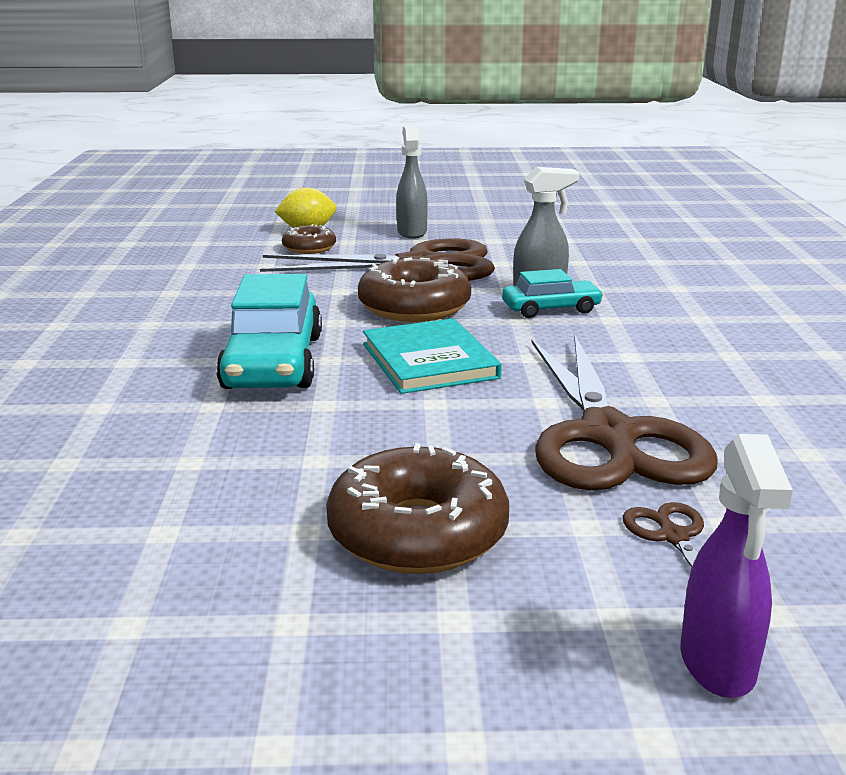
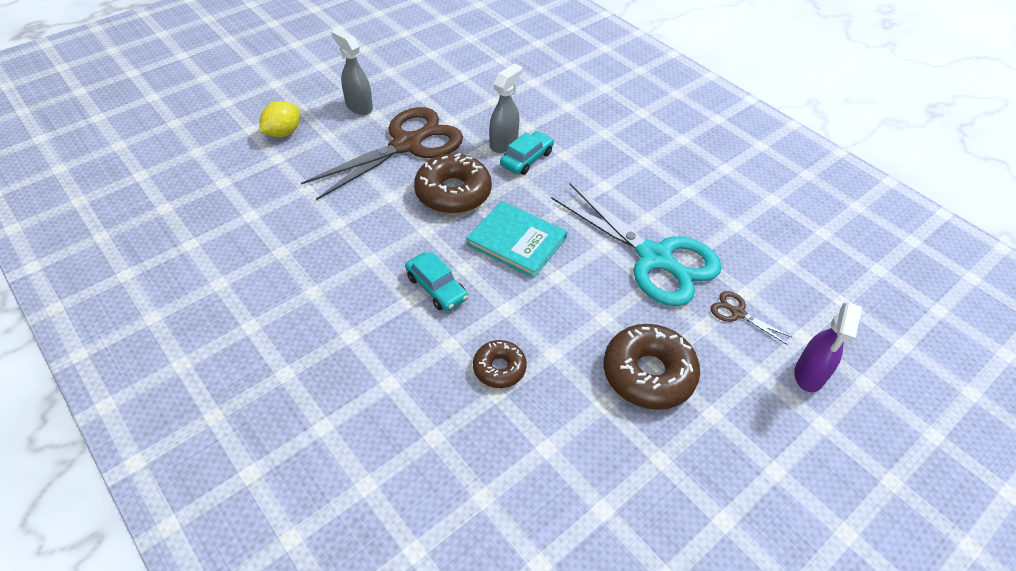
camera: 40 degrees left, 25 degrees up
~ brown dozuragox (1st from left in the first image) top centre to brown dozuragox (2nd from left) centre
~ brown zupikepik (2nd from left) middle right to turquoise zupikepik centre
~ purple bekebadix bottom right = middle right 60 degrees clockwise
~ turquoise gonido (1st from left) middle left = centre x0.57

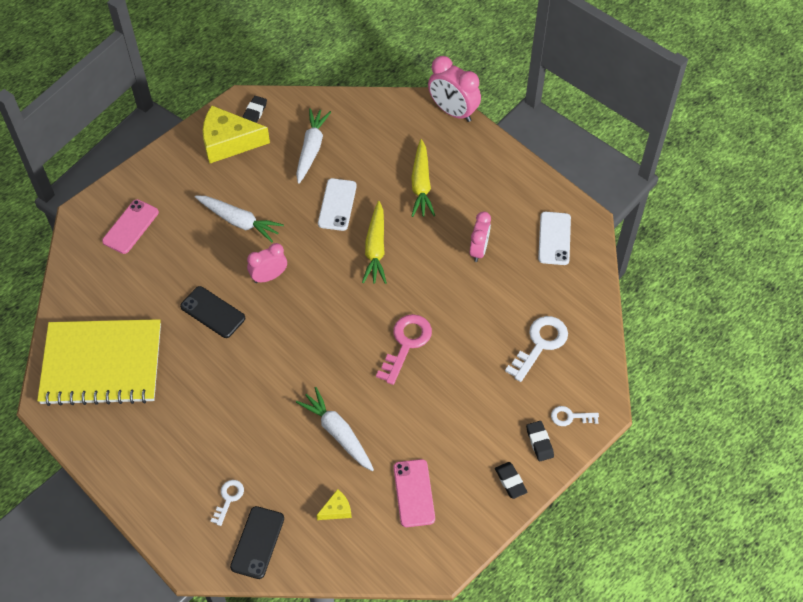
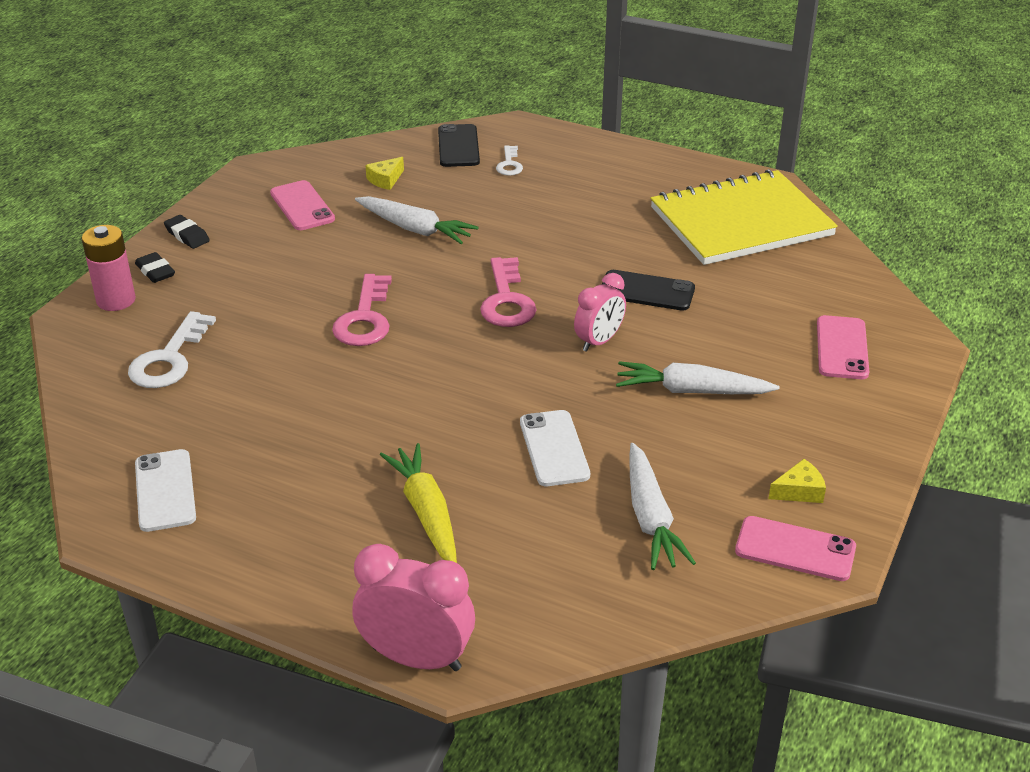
camera: 160 degrees right, 20 degrees down
- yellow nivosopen (1st from left) centre
- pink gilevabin (3rd from left) centre
+ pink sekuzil (2nd from left) centre
~ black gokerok (1st from left) top left to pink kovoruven (2nd from left) bottom right
~ white sekuzil (3rd from left) bottom right to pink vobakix middle left
~ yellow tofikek (1st from left in the first image) top left = middle right x0.45

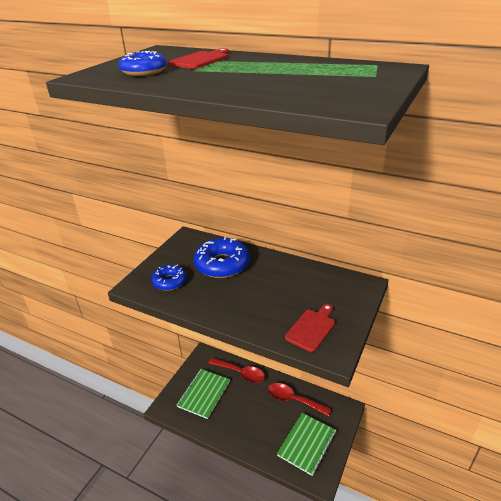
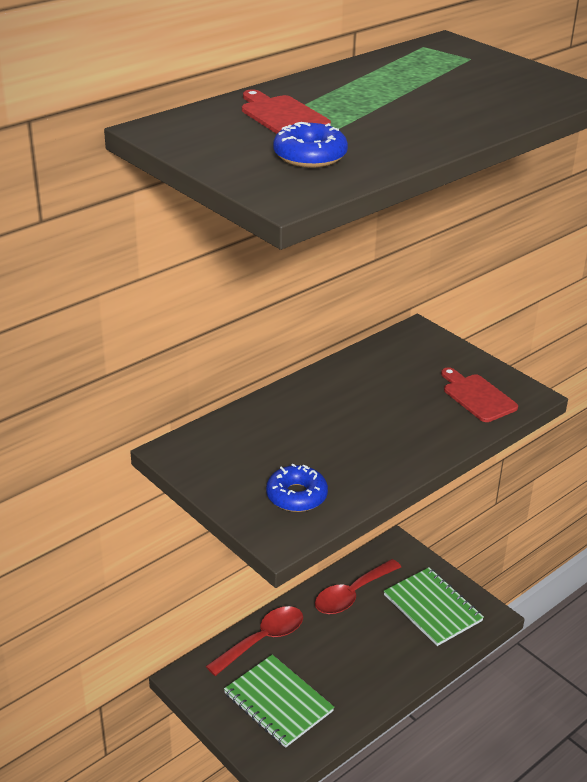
camera: 70 degrees left, 0 degrees up
- blue dozuragox (3rd from left) centre

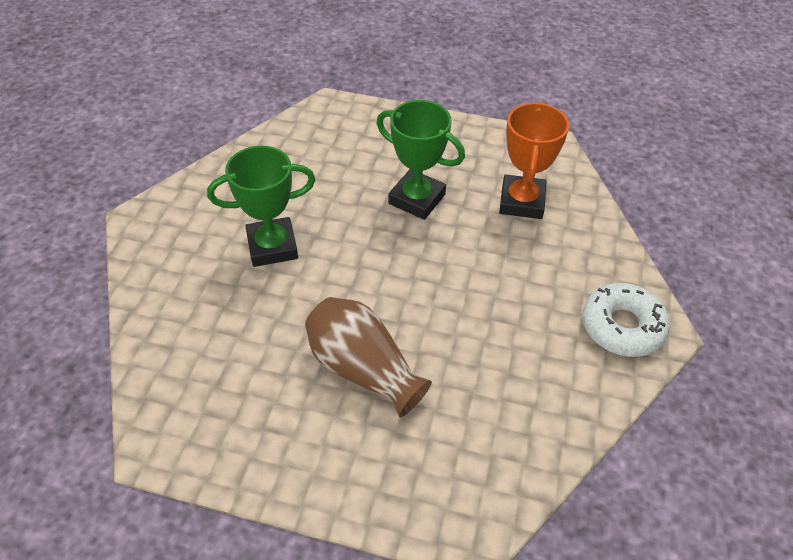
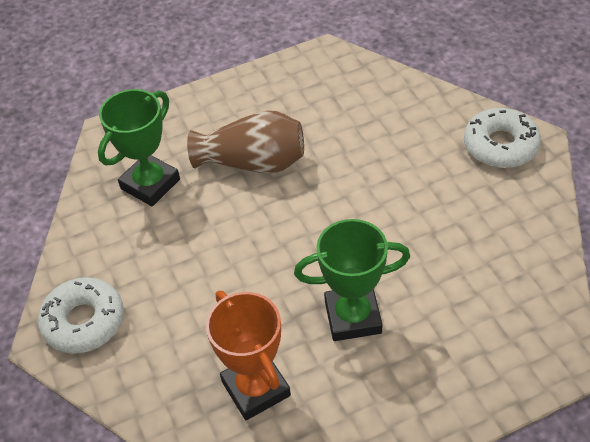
camera: 145 degrees right, 0 degrees up
+ white dozuragox (2nd from left) top right
~ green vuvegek (1st from left) middle left to top left

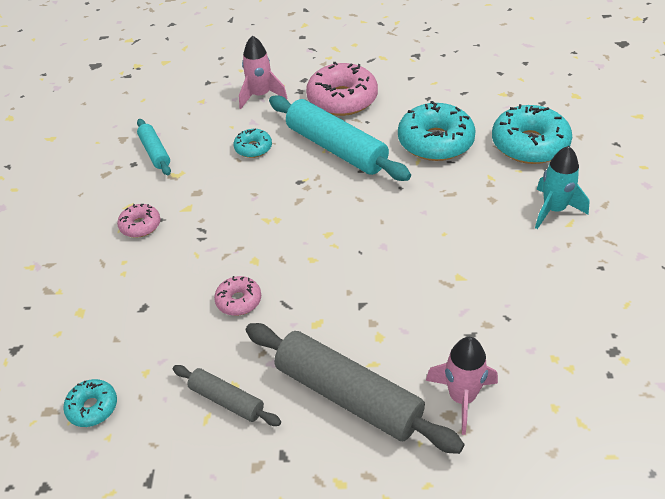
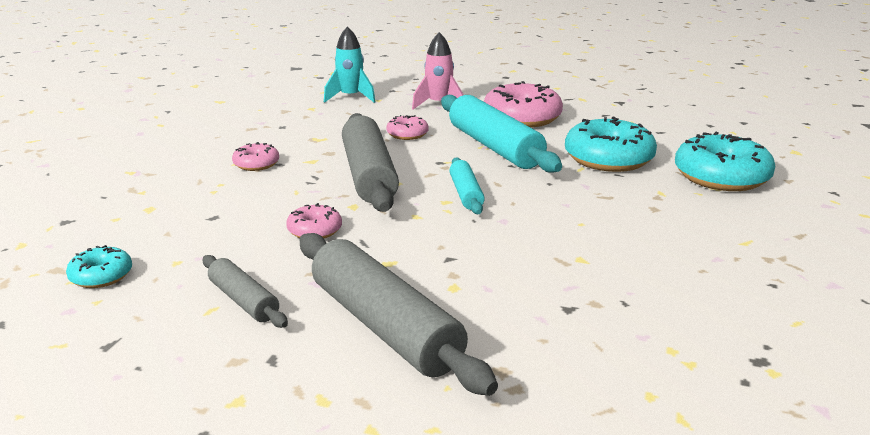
camera: 15 degrees right, 20 degrees down
- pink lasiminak (2nd from left) bottom right
+ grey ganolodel (2nd from left) centre
~ turquoise ganolodel (1st from left) top left to centre
~ turquoise lasiminak middle right to top centre
~ turquoise dozuragox (2nd from left) top centre to pink dozuragox (3rd from left) top centre

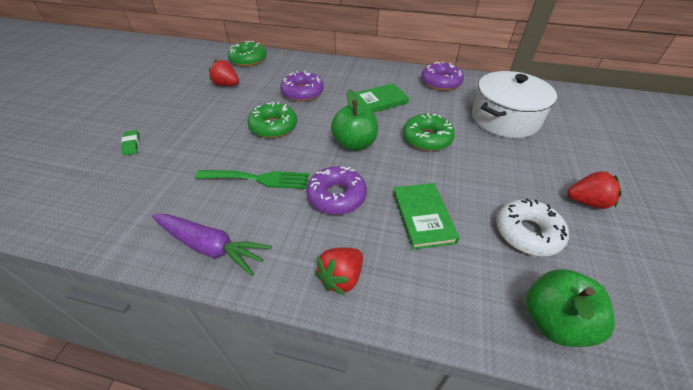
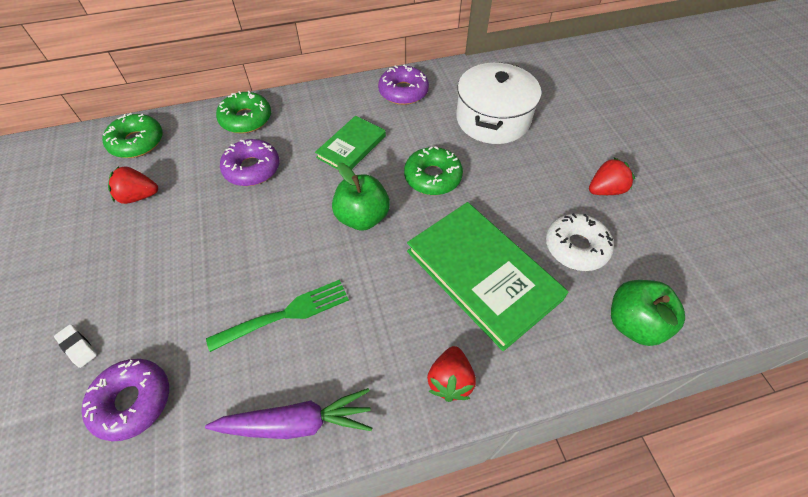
camera: 30 degrees left, 10 degrees up
~ green dozuragox (2nd from left) top centre to top left
~ purple dozuragox (2nd from left in the first image) centre to purple dozuragox (1st from left) bottom left
~ green gokerok middle left to white gokerok bottom left
~ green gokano (2nd from left) centre = centre x1.79

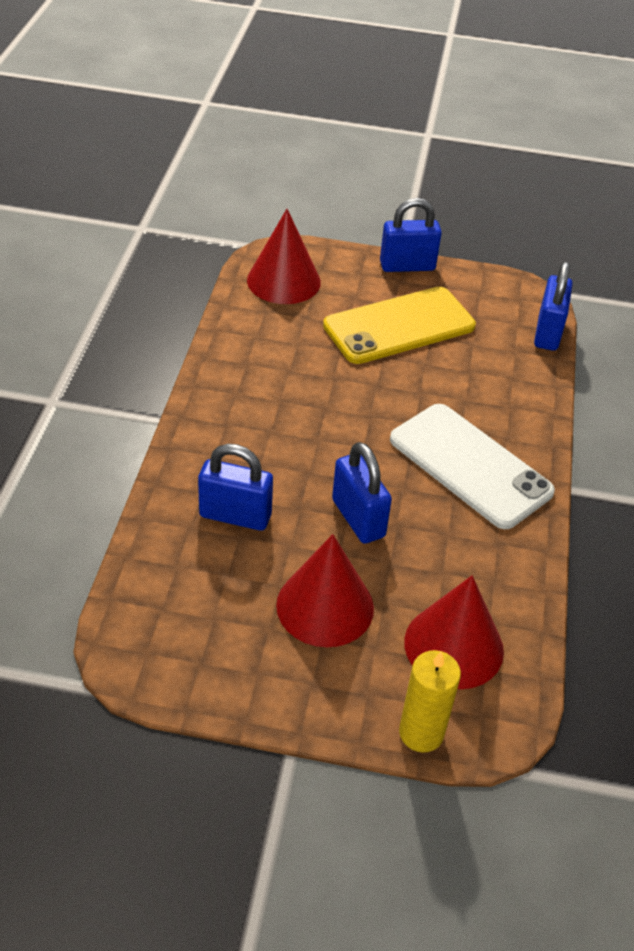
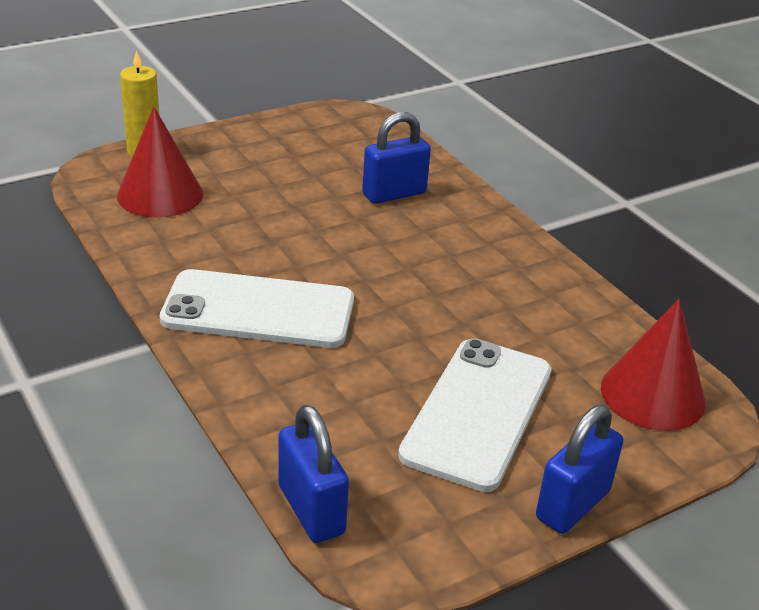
camera: 140 degrees right, 10 degrees down
- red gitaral (2nd from left) centre
- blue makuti (2nd from left) centre
~ yellow kovoruven centre to white kovoruven (2nd from left) bottom centre

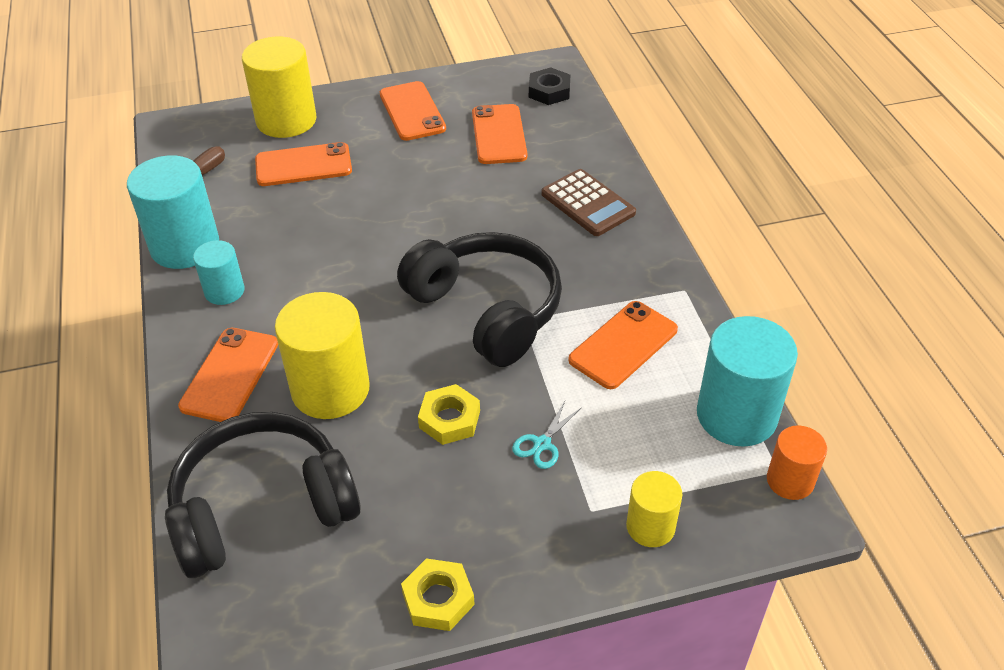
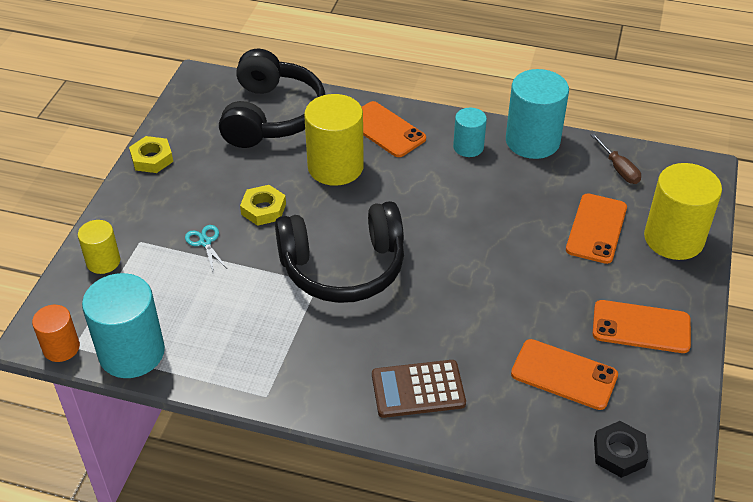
camera: 120 degrees right, 0 degrees up
- orange kovoruven (5th from left) centre

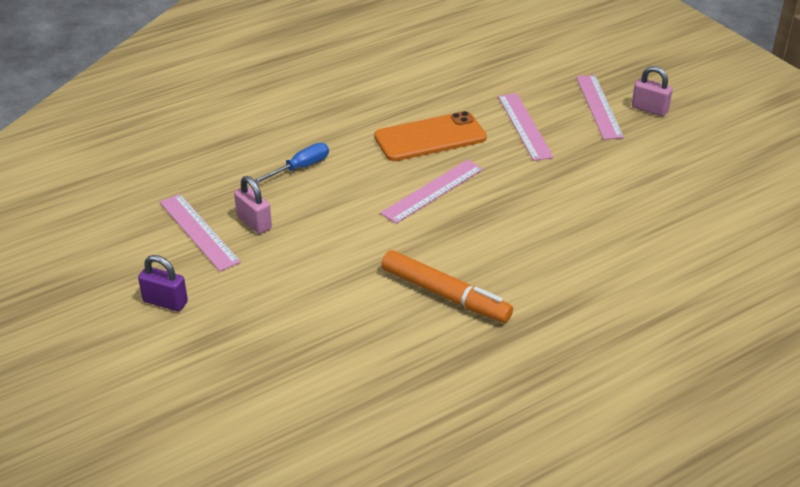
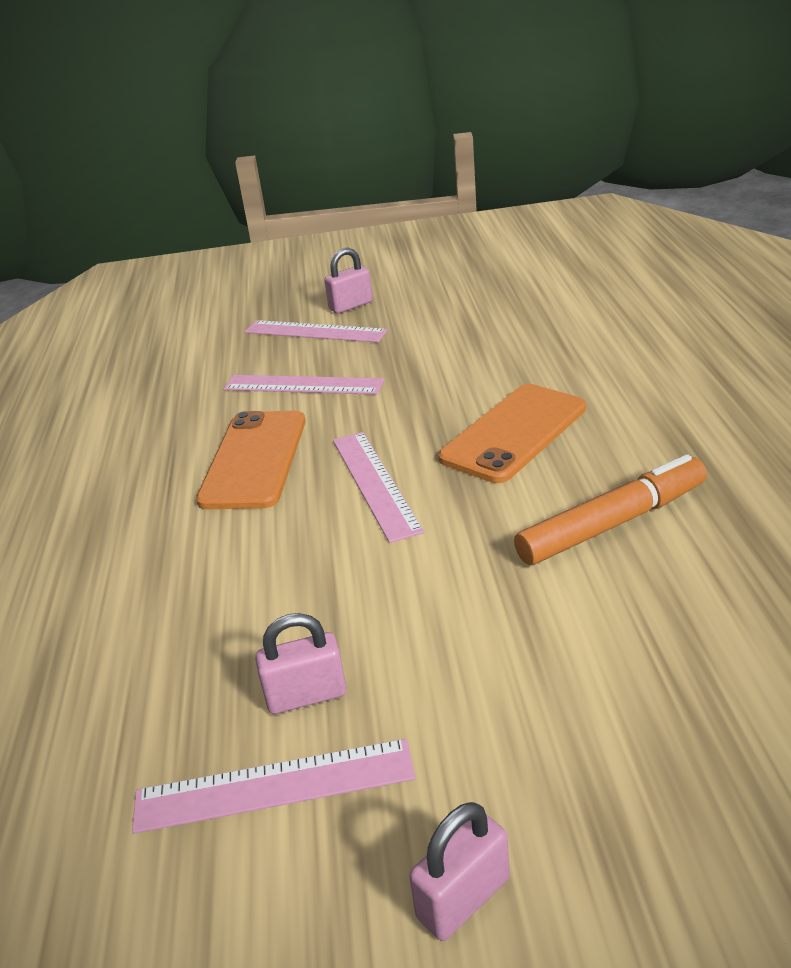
camera: 60 degrees left, 5 degrees down
- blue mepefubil centre
+ orange kovoruven (2nd from left) centre
~ purple makuti middle left to pink makuti (3rd from left) bottom centre

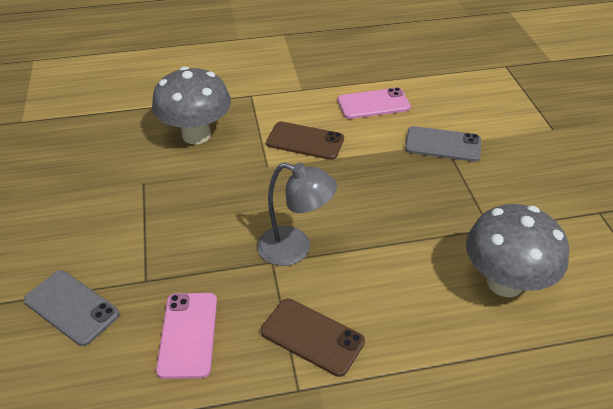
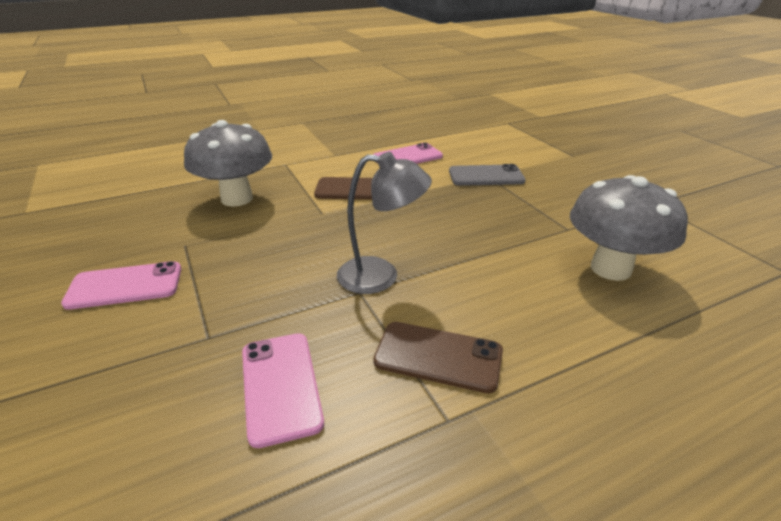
camera: 15 degrees left, 10 degrees down
- grey kovoruven (1st from left) bottom left
+ pink kovoruven (1st from left) middle left

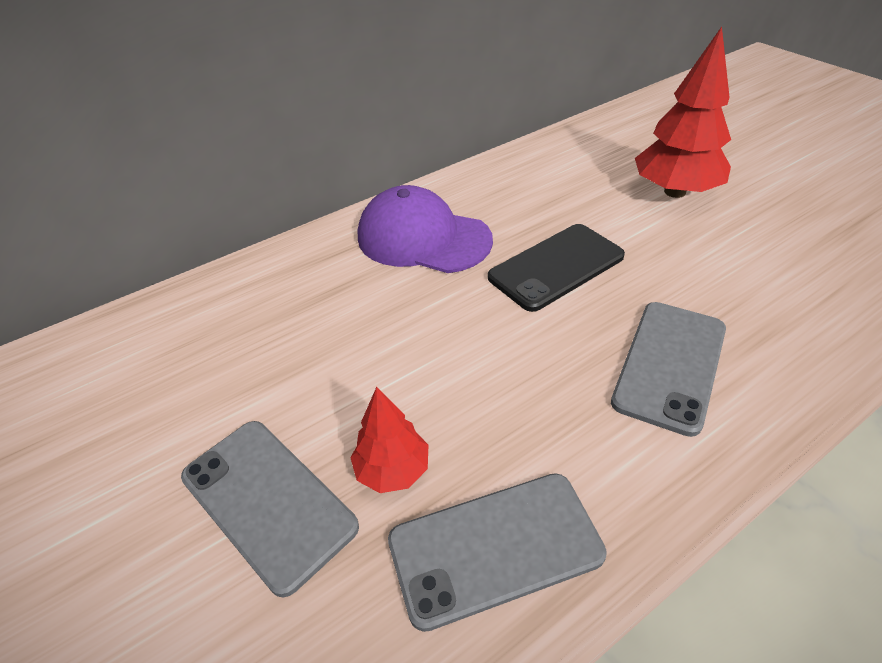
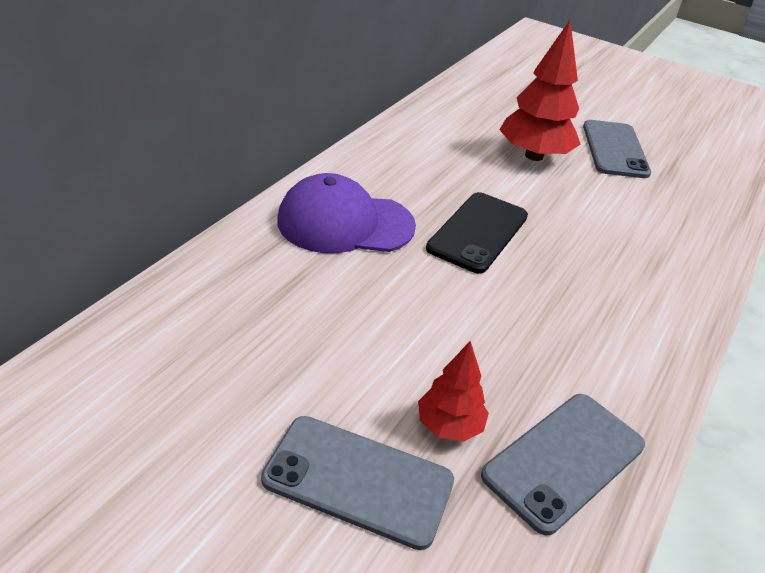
camera: 30 degrees left, 5 degrees down
~ grey kovoruven (3rd from left) middle right to top right

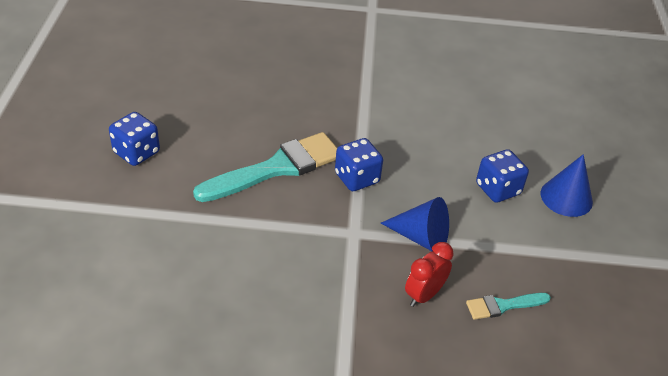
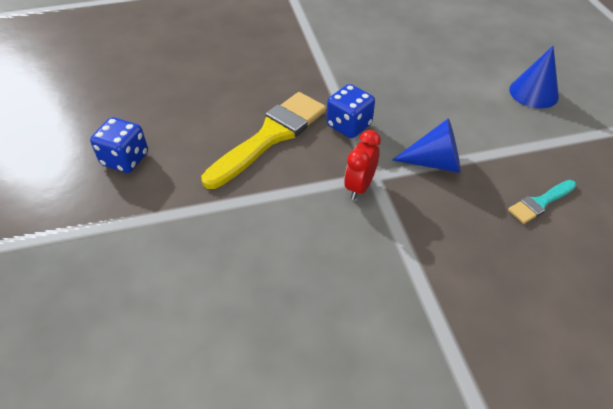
camera: 15 degrees left, 5 degrees up
- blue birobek (3rd from left) middle right
~ red gilevabin bottom centre to centre
~ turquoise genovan (1st from left) centre to yellow genovan centre

